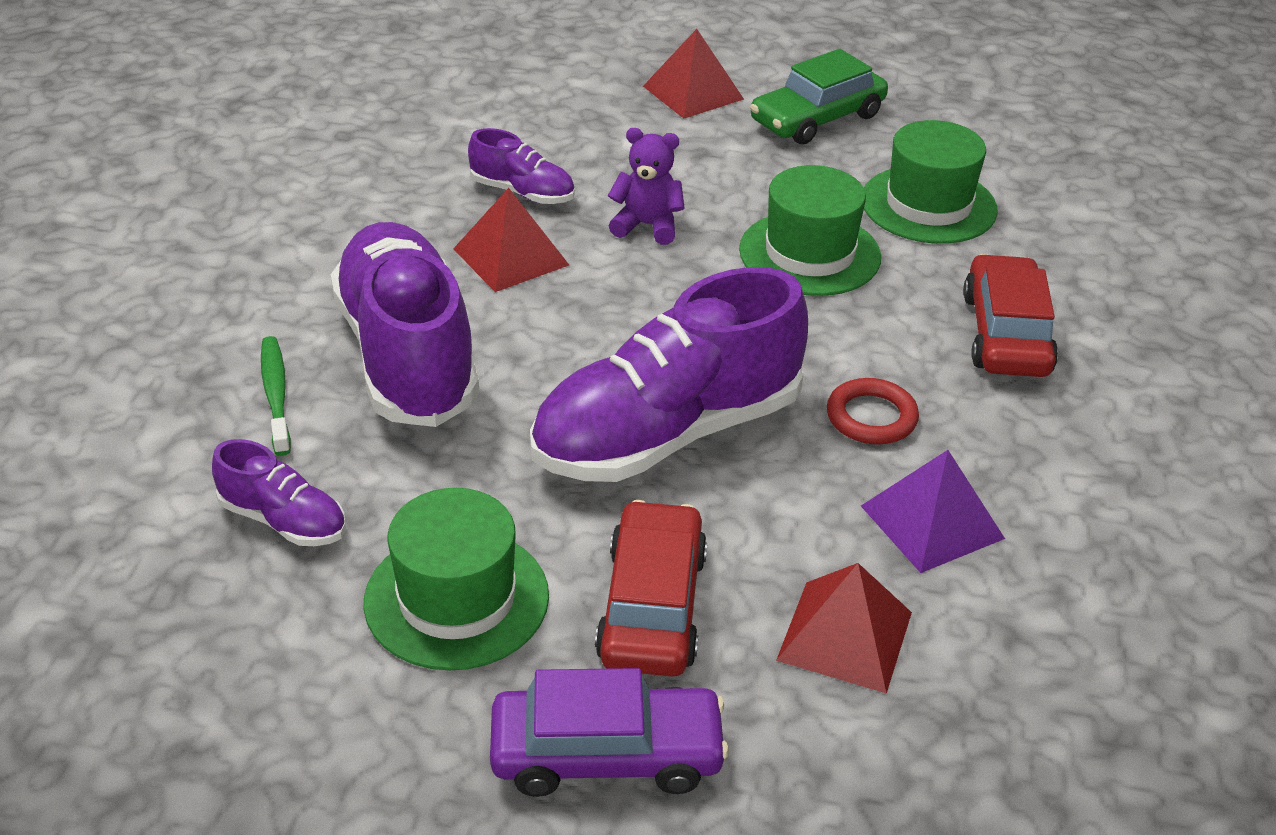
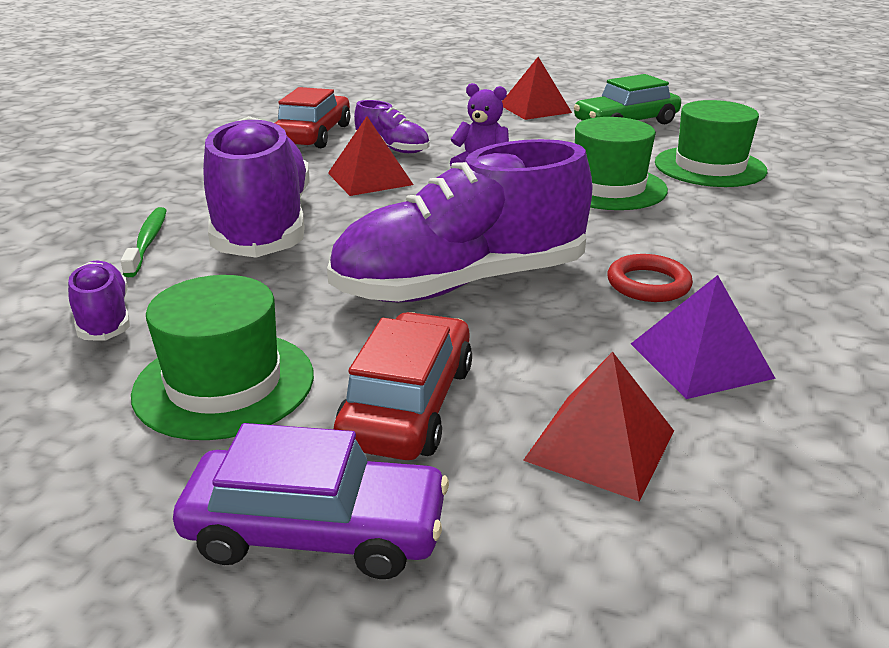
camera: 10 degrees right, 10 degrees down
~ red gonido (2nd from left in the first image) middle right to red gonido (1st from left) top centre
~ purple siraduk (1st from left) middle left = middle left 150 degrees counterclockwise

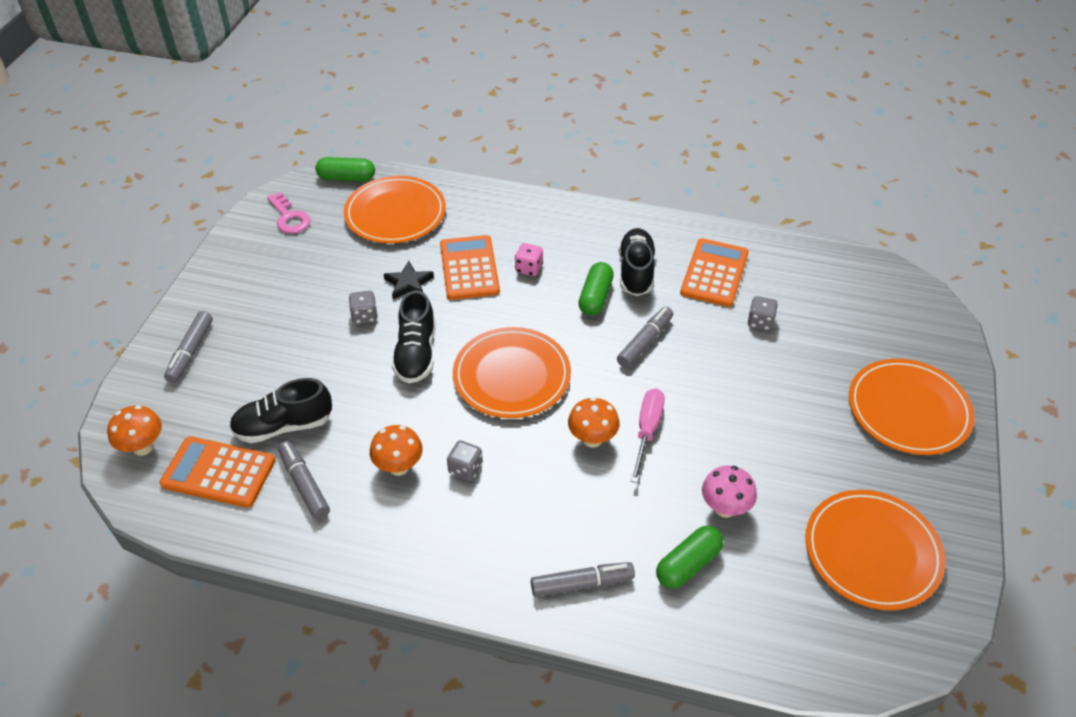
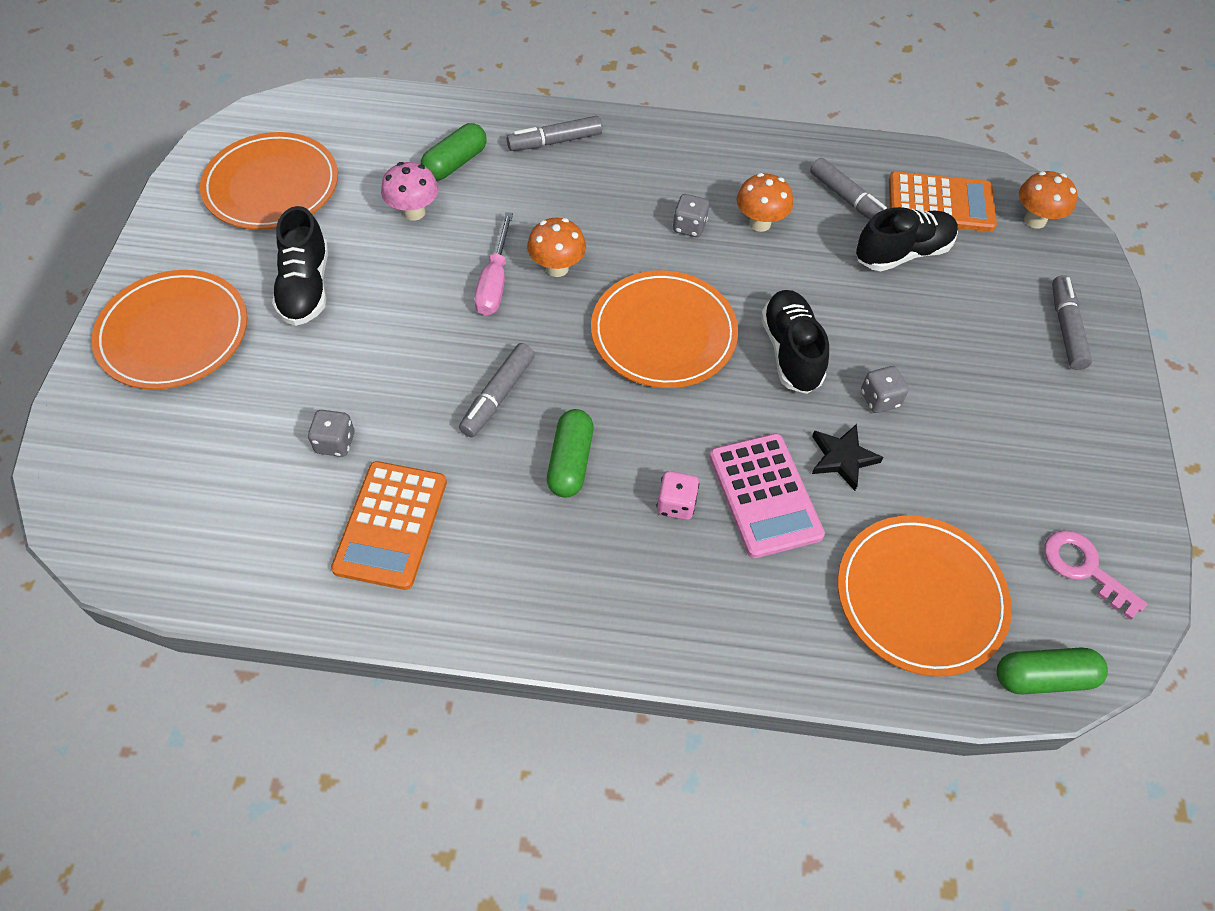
camera: 170 degrees right, 10 degrees up
~ black siraduk (3rd from left in the first image) centre to black siraduk (1st from left) top left
~ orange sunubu (2nd from left) centre to pink sunubu centre

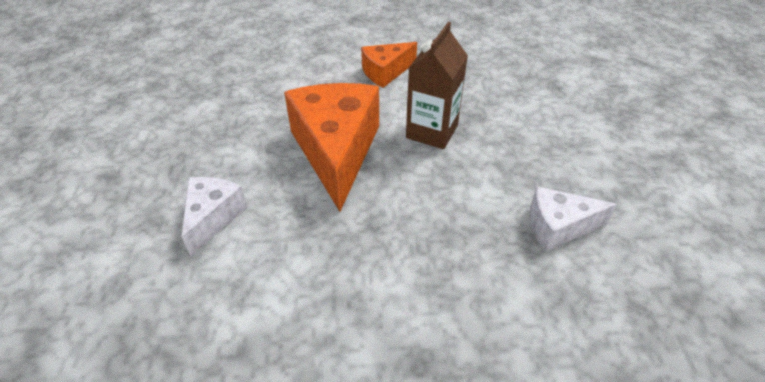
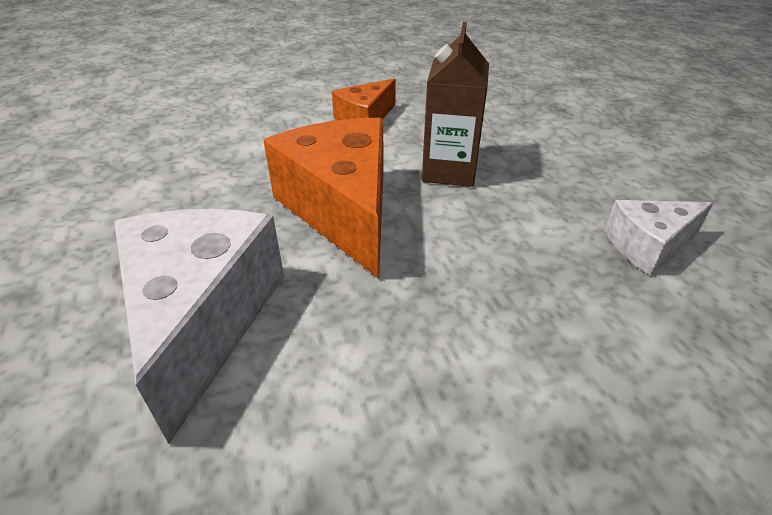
camera: 15 degrees left, 5 degrees down
~ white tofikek (1st from left) middle left = middle left x1.87

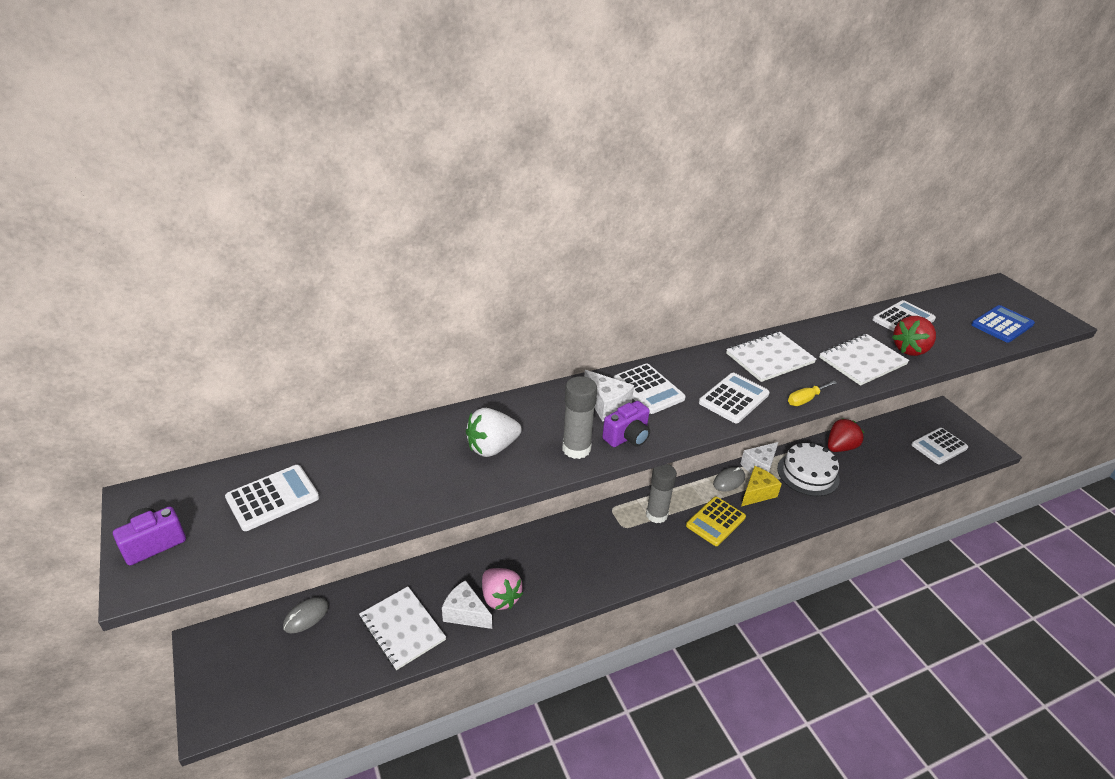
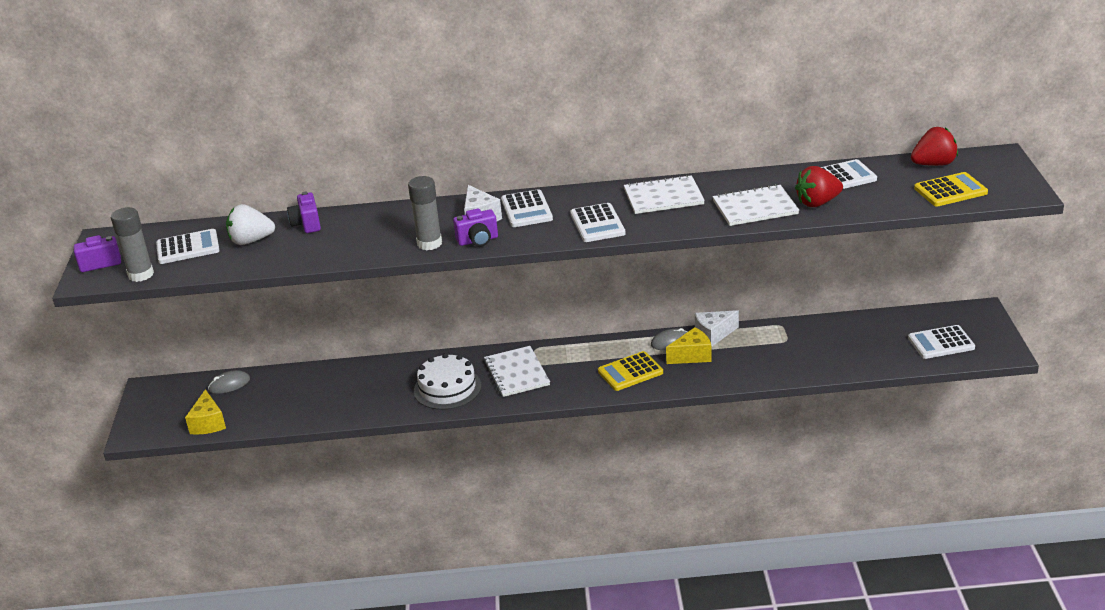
camera: 25 degrees right, 5 degrees down
- white tofikek (1st from left) bottom centre
- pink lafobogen bottom centre
- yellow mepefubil middle right
+ yellow tofikek (1st from left) bottom left
+ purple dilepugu (2nd from left) middle left
~ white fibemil (1st from left) bottom centre to centre
~ white lafobogen centre to middle left
~ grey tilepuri (2nd from left in the first image) centre to grey tilepuri (1st from left) middle left
~ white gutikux middle right to centre
~ red lafobogen (1st from left in the first image) middle right to red lafobogen (2nd from left) top right
~ blue sunubu middle right to yellow sunubu (2nd from left) top right
~ white sunubu (3rd from left) centre = centre 105 degrees clockwise

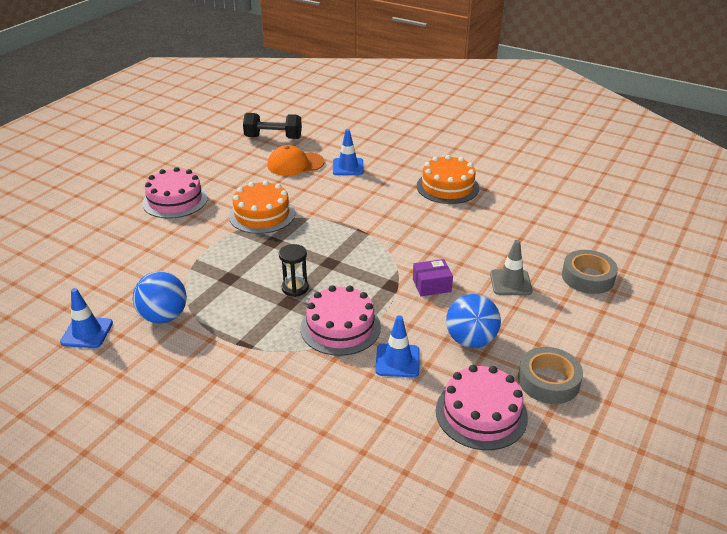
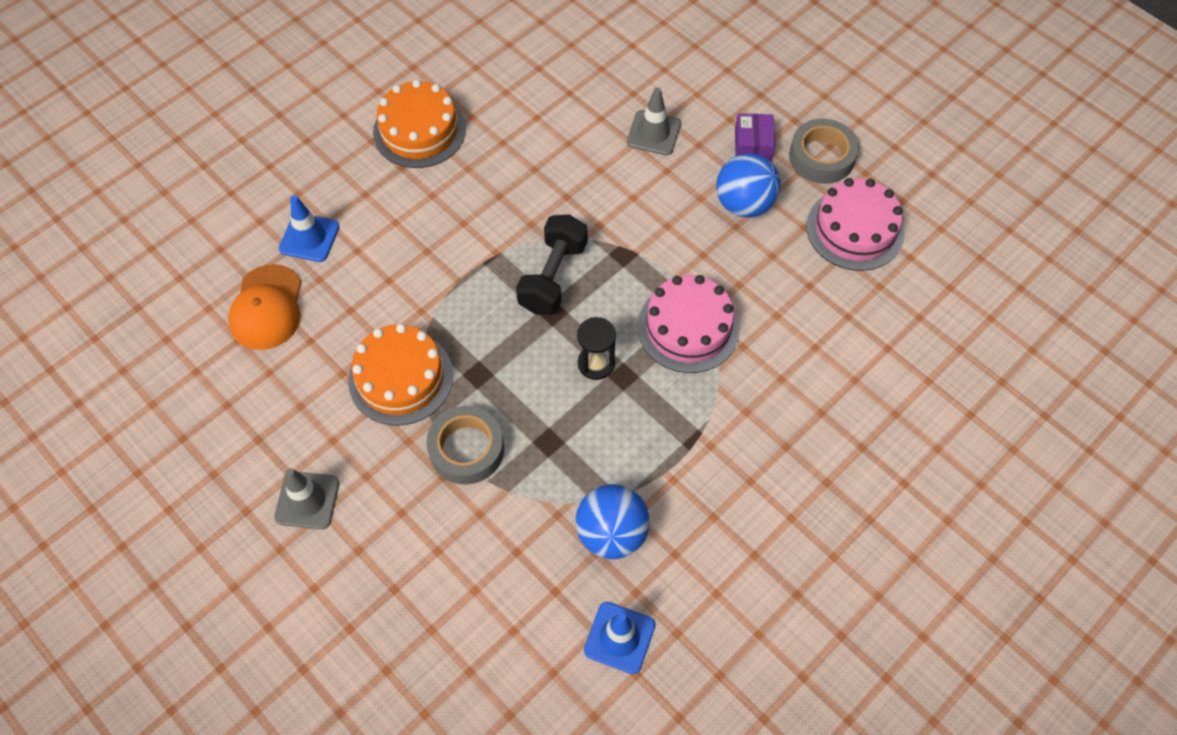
camera: 75 degrees left, 25 degrees up
- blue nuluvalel (3rd from left) centre
~ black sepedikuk top centre to centre
~ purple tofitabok centre to top centre
~ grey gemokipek (2nd from left in the first image) middle right to grey gemokipek (1st from left) centre
~ pink gutikux (1st from left) middle left to grey nuluvalel (1st from left) bottom left

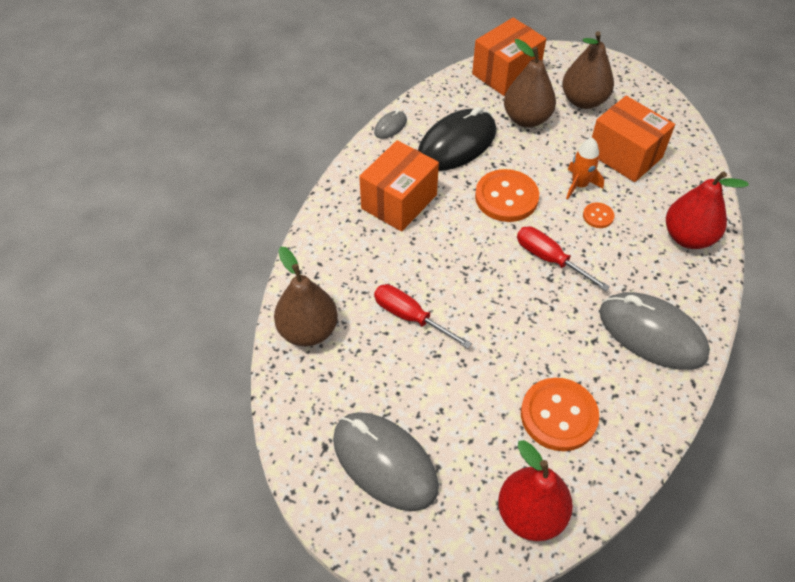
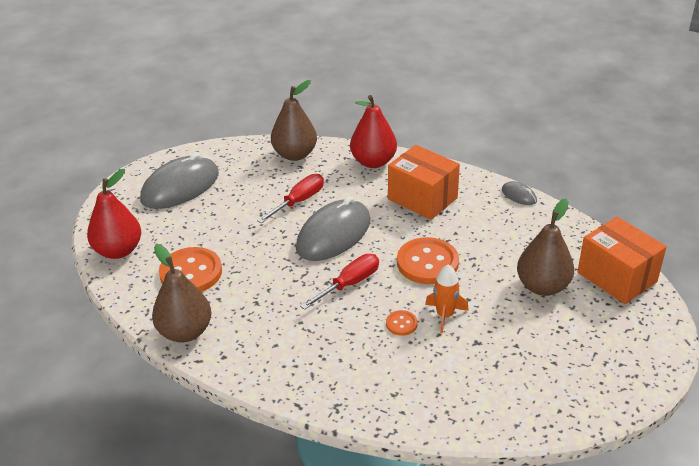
camera: 95 degrees right, 15 degrees down
- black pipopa top centre
- orange tofitabok (3rd from left) top right
~ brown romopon (3rd from left in the first image) top right to brown romopon (1st from left) middle left
~ grey pipopa (3rd from left in the first image) middle right to grey pipopa (2nd from left) centre
~ red romopon (2nd from left) middle right to top centre

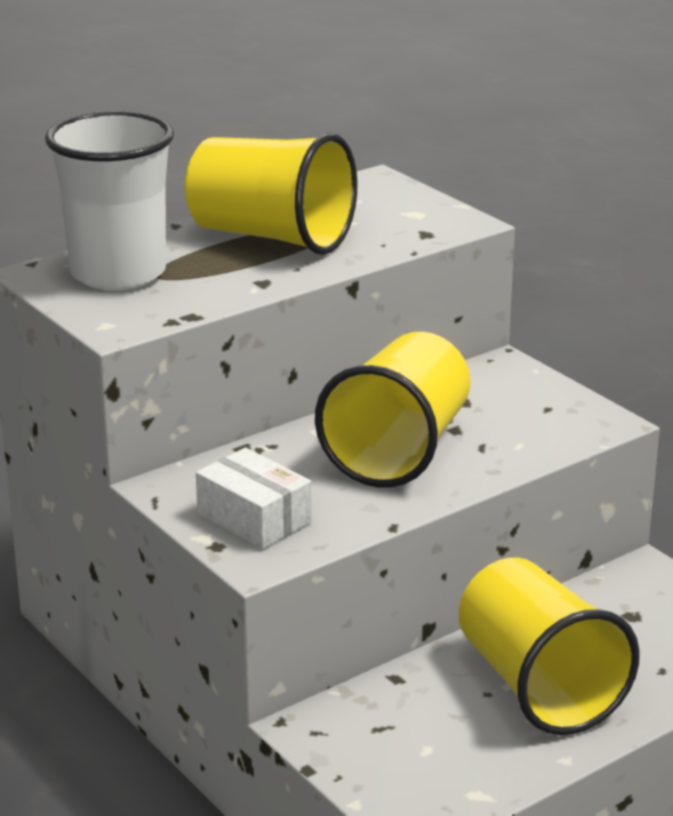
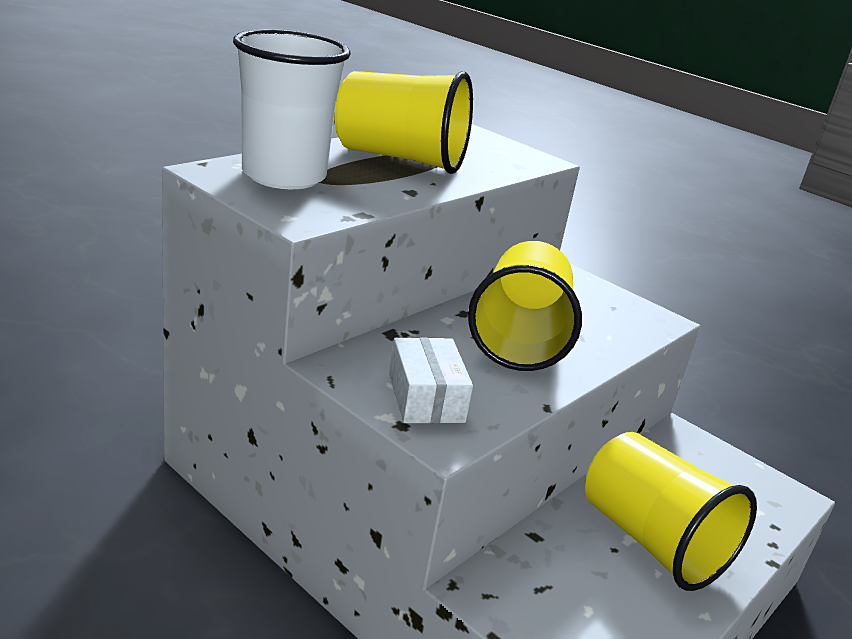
camera: 15 degrees left, 0 degrees up
~ white tofitabok centre = centre 45 degrees clockwise

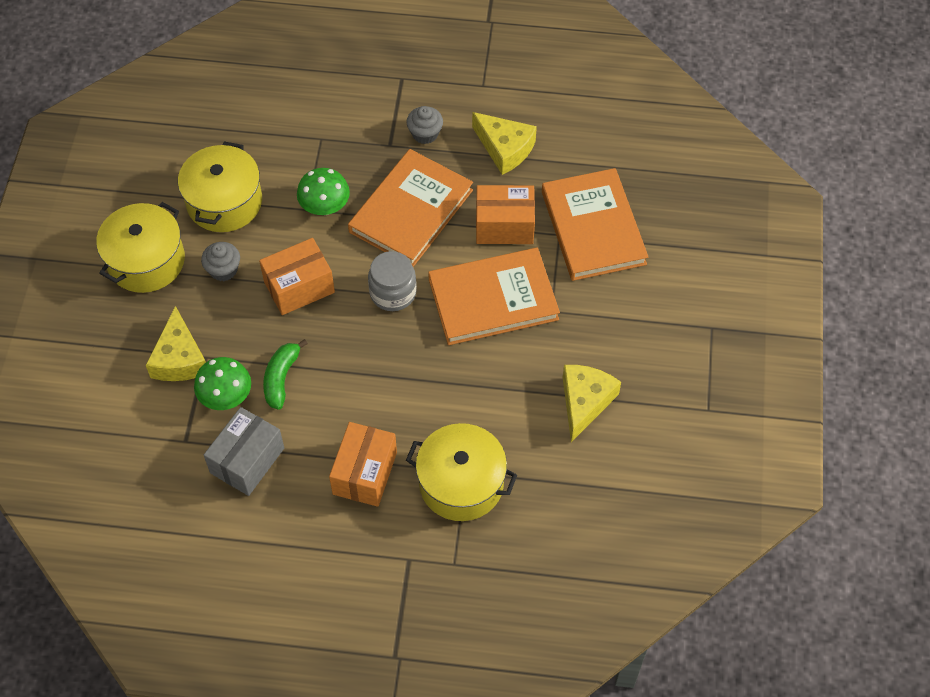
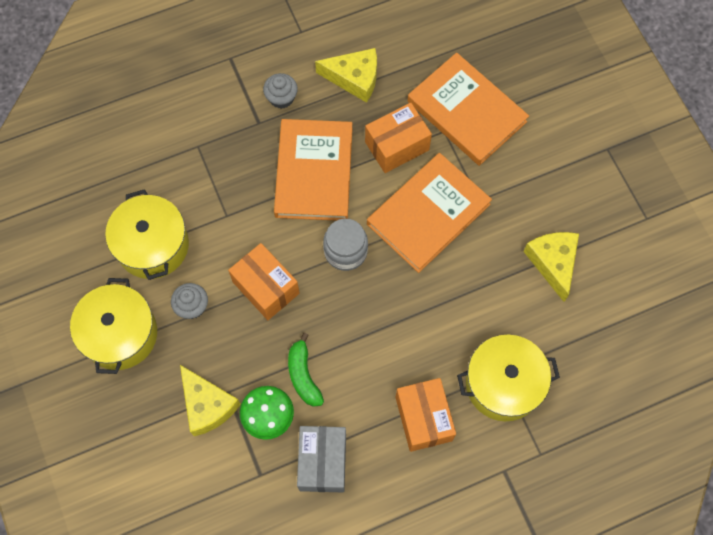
camera: 30 degrees left, 10 degrees up
- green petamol (2nd from left) top centre
~ orange tofitabok (1st from left) middle left = centre 75 degrees counterclockwise

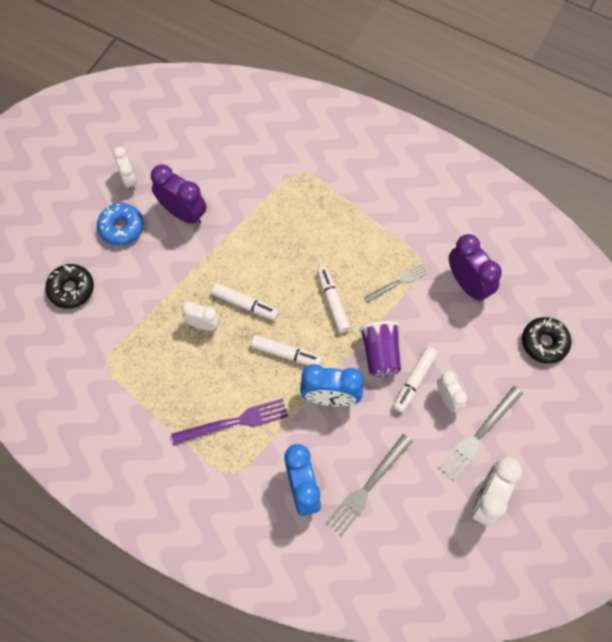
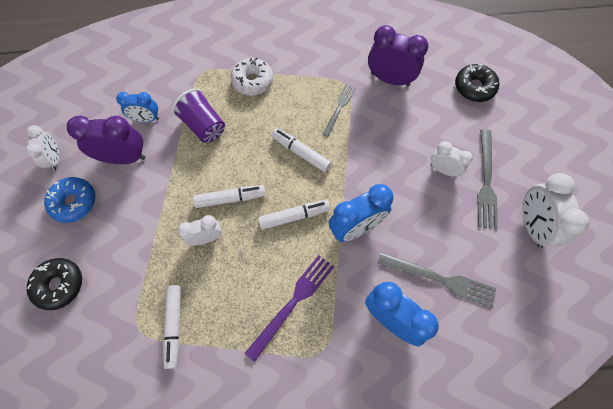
camera: 35 degrees left, 0 degrees up
+ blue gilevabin (1st from left) top left
+ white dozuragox top centre
~ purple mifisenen centre to top left
~ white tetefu (4th from left in the first image) middle right to white tetefu (1st from left) bottom left
~ white gilevabin (1st from left) top left = middle left 135 degrees counterclockwise
~ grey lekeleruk (1st from left in the first image) bottom centre = bottom right 75 degrees counterclockwise

